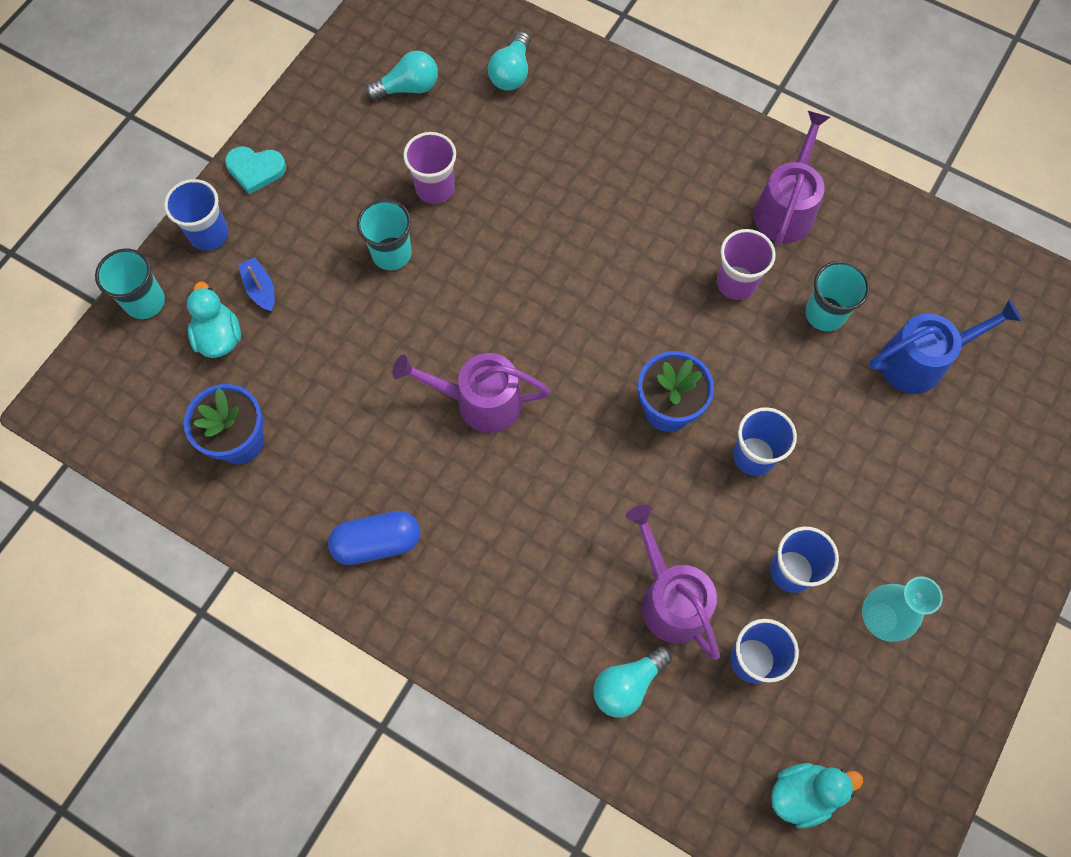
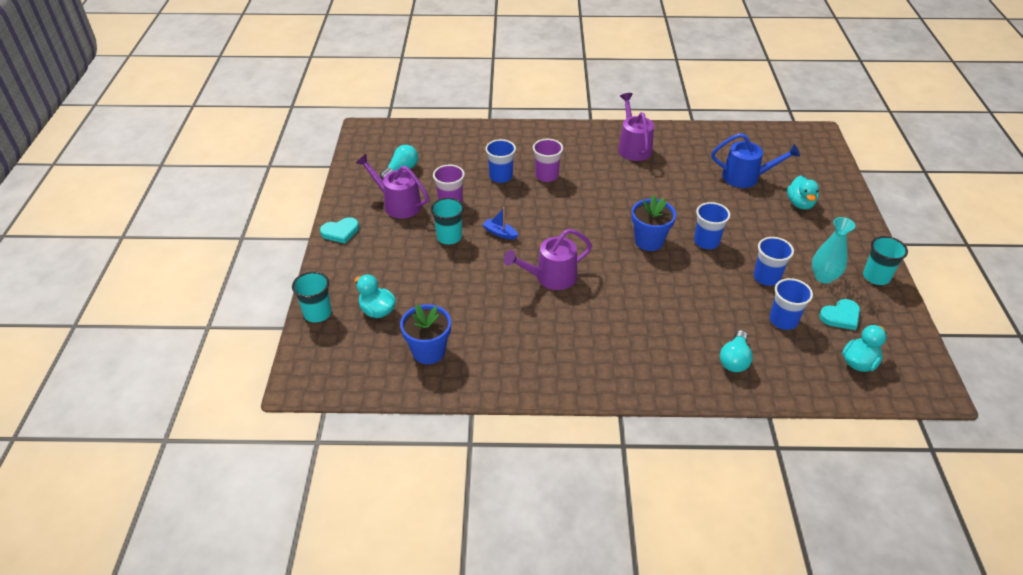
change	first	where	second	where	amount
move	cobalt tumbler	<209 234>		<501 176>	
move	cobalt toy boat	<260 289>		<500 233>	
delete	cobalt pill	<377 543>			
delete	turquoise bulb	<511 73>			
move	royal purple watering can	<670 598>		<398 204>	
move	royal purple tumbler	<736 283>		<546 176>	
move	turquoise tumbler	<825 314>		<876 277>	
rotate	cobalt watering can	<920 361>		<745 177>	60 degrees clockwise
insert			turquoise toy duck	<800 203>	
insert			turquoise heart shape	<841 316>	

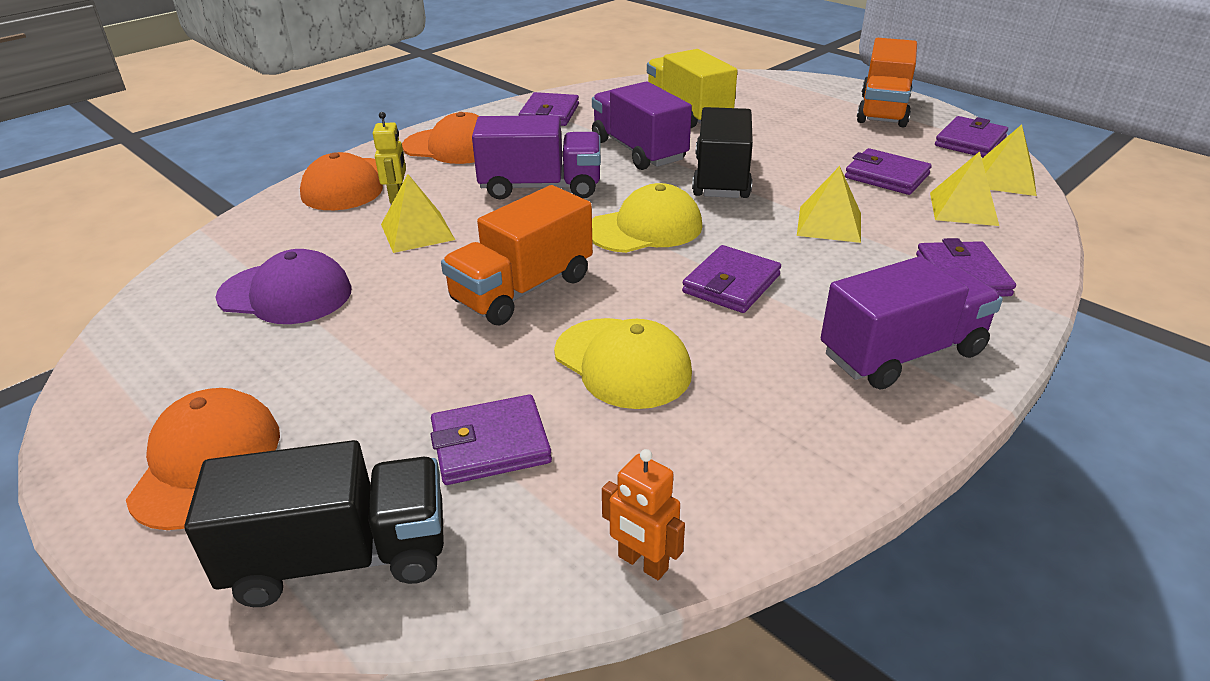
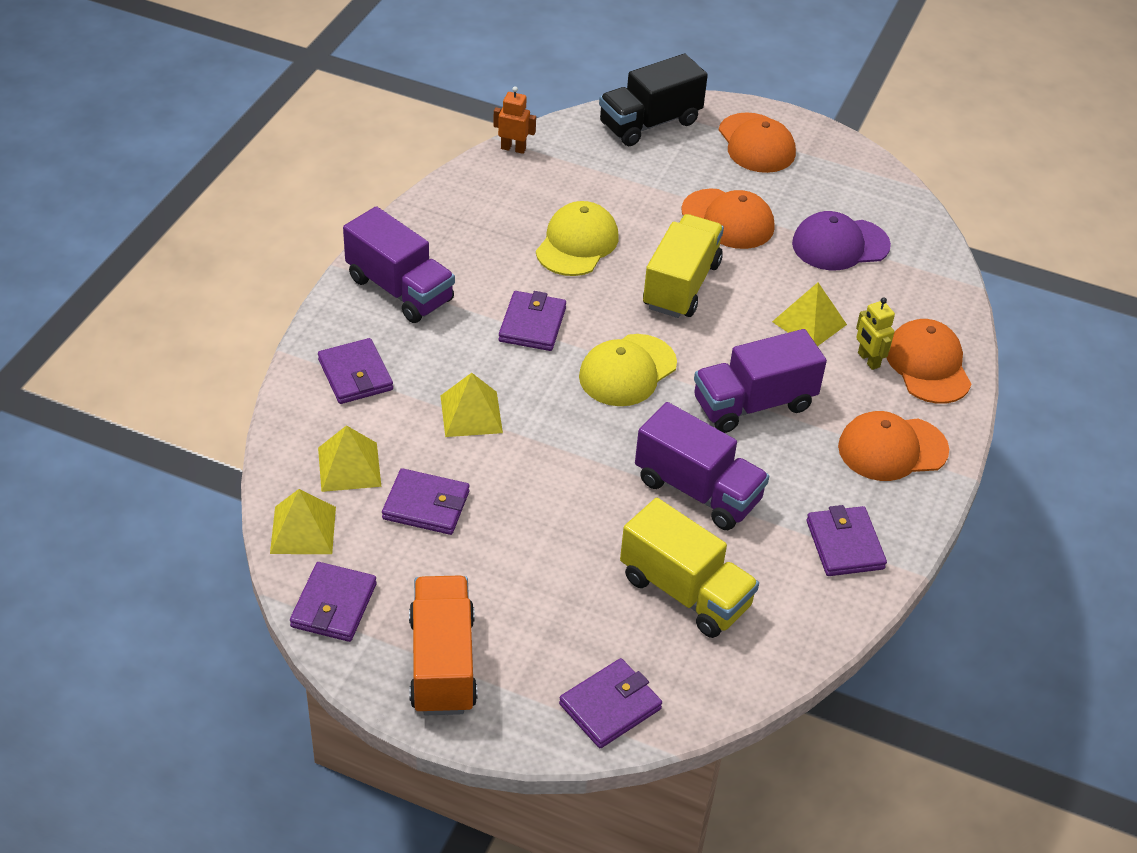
change	first	where	second	where	amount
move	royal purple billfold	<490 445>		<610 706>	
recolor	bright orange truck	<522 289>	yellow truck	<681 285>	
rotate	yellow peaked cap	<622 363>		<577 243>	90 degrees clockwise
delete	ebony truck	<721 178>			
rotate	royal purple truck	<901 353>		<400 289>	90 degrees counterclockwise
insert			bright orange peaked cap	<728 219>	

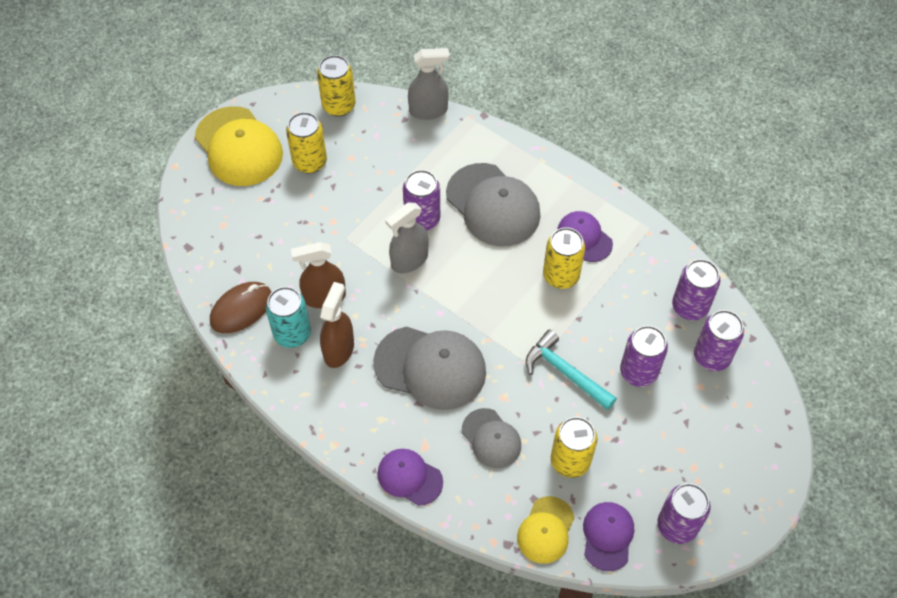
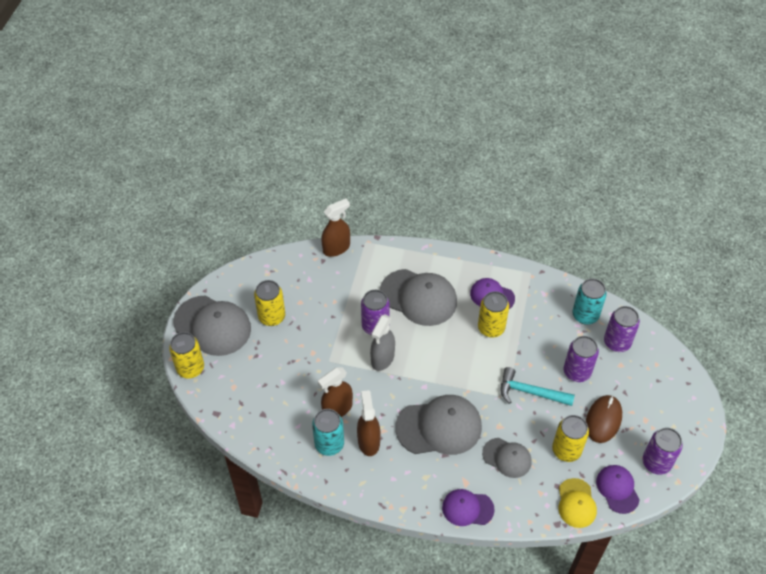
change	first	where	second	where	amount
recolor	yellow peaked cap	<239 147>	grey peaked cap	<212 326>	
move	russet mouse	<241 309>		<603 420>	
move	yellow soda can	<339 106>		<190 368>	
recolor	grey sprayer	<428 110>	russet sprayer	<336 248>	
recolor	royal purple soda can	<689 307>	turquoise soda can	<585 315>	

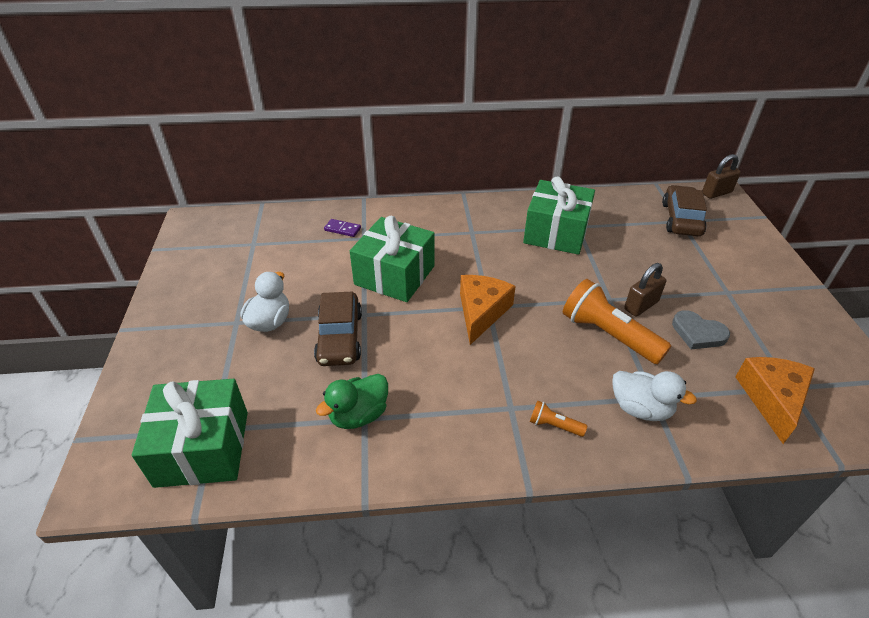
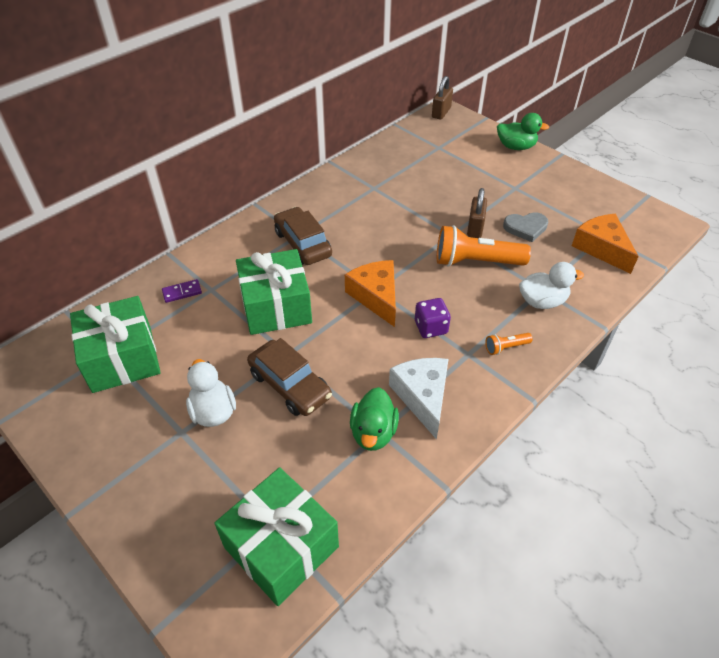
change	first	where	second	where	amount
move	leaf-green wrapped gift	<556 232>		<122 358>	
move	russet toy car	<681 219>		<302 244>	
insert			white cheese	<422 397>	
insert			royal purple die	<430 327>	
insert			leaf-green toy duck	<516 147>	

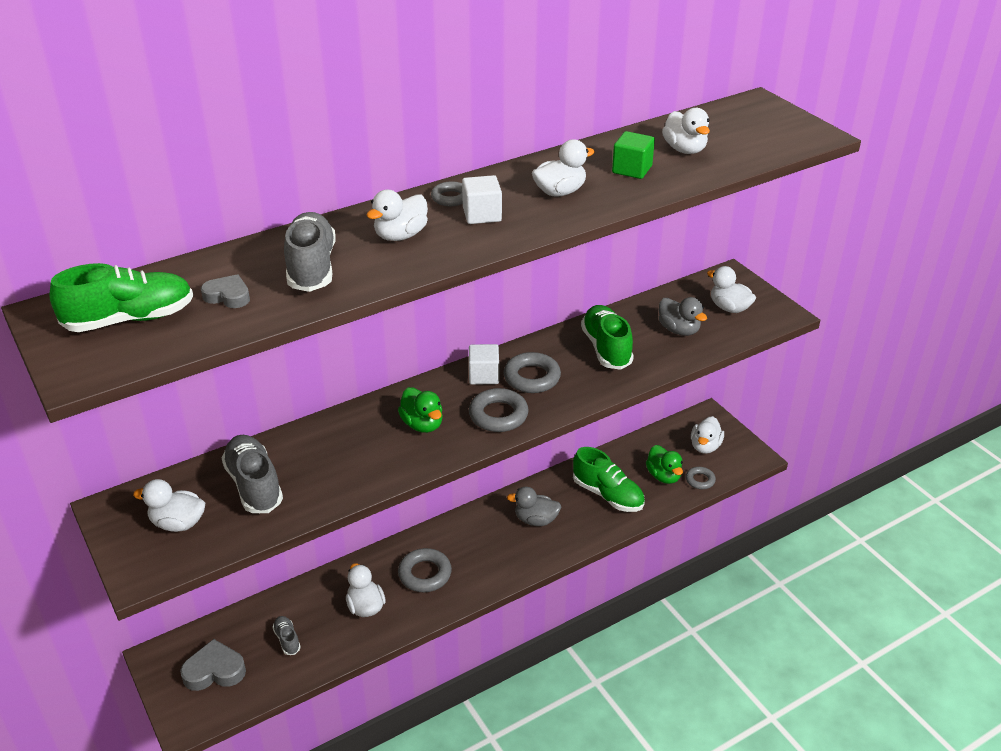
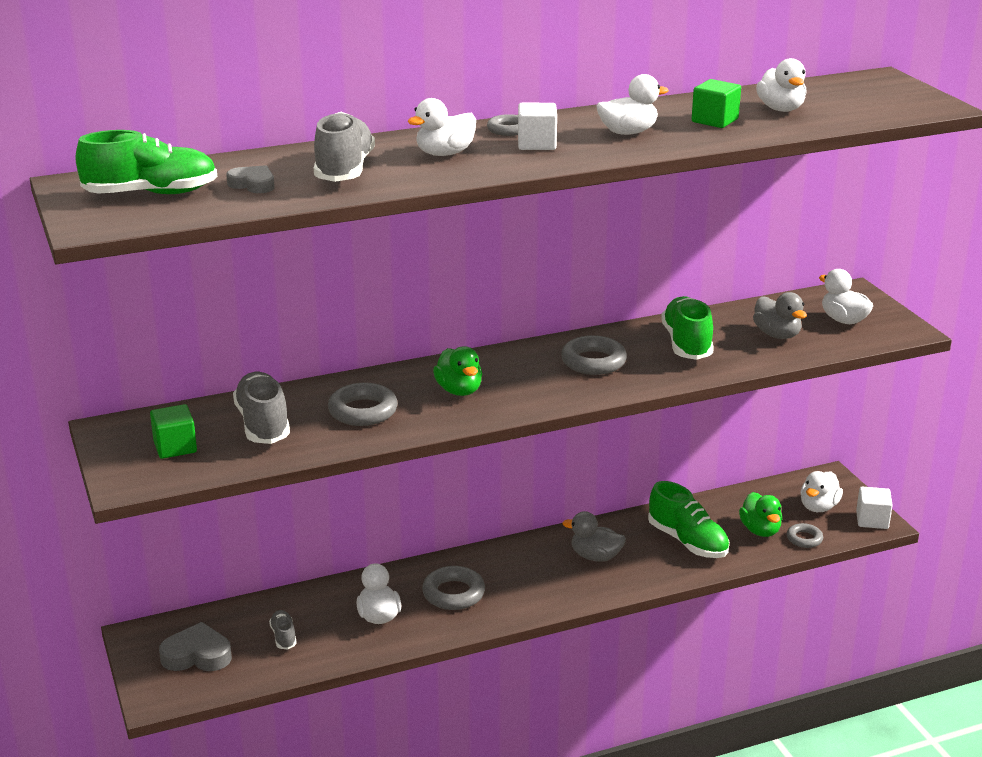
change	first	where	second	where	amount
replace	white toy duck	<178 523>	leaf-green cube	<175 447>	
move	white cube	<484 375>		<872 520>	
move	grey hoop	<498 415>		<363 411>	

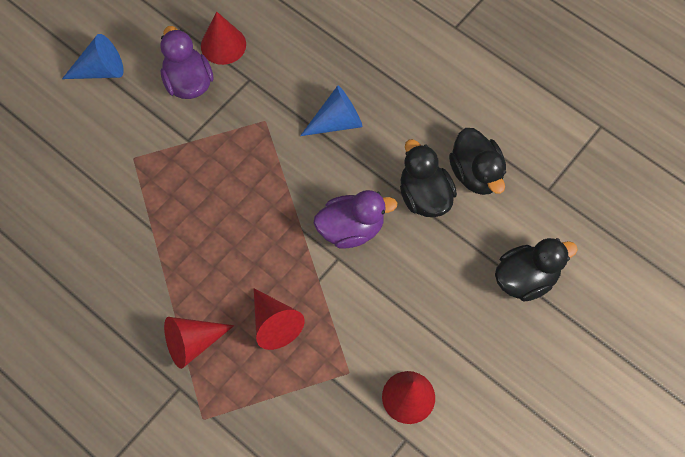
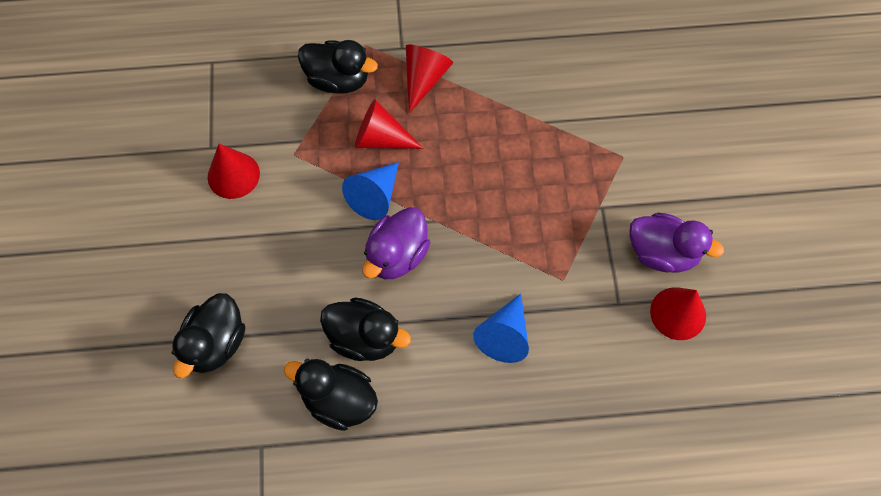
change	first	where	second	where	amount
move	cobalt solid cone	<101 70>		<375 196>	
insert			ebony toy duck	<338 80>	

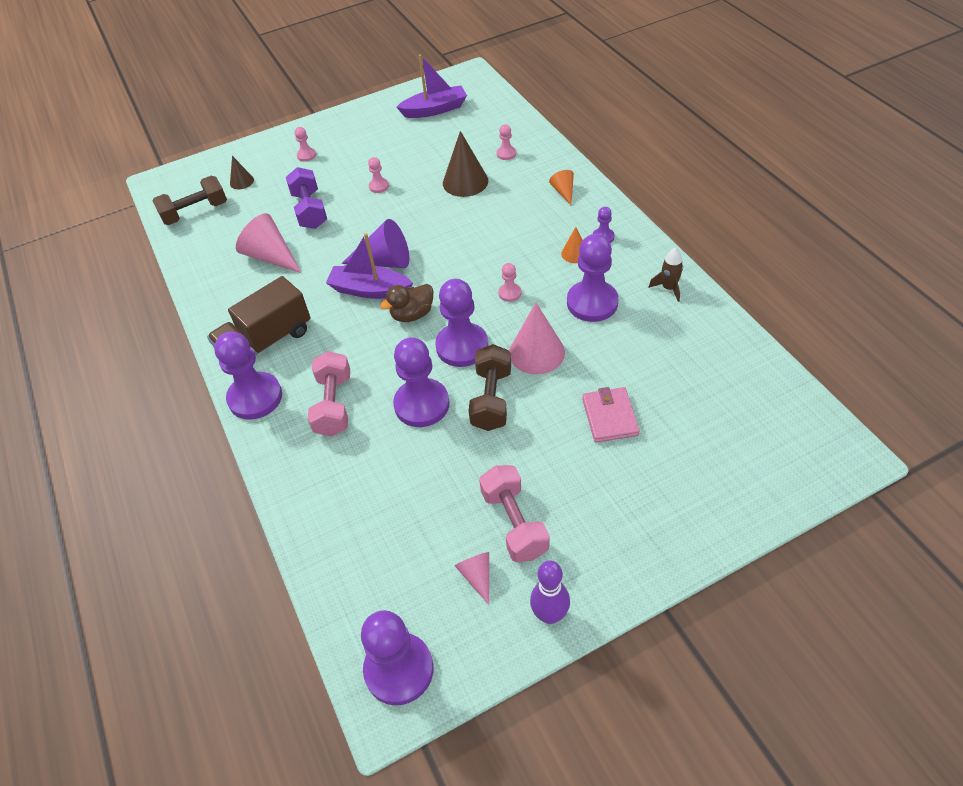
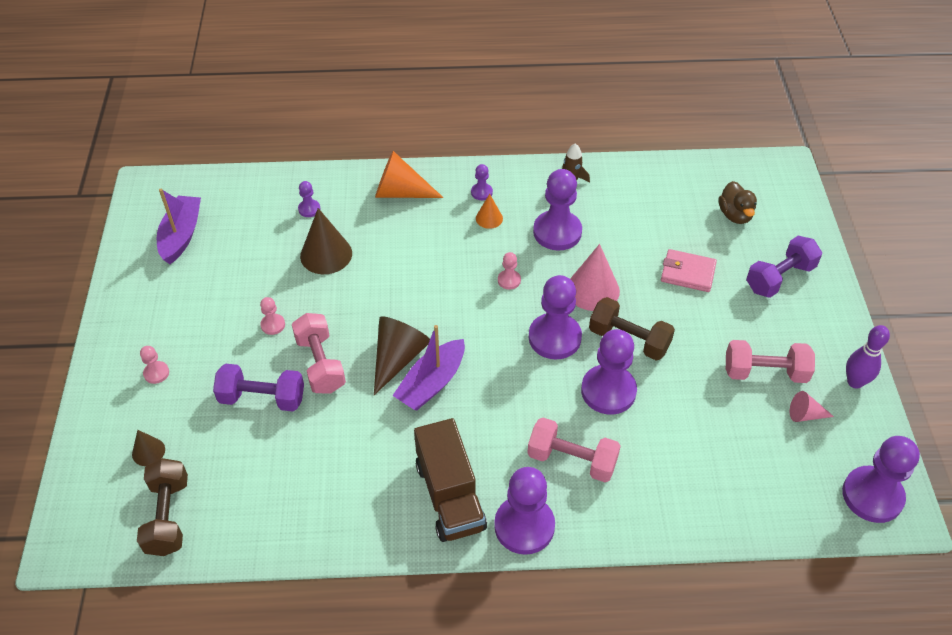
change	first	where	second	where	amount
delete	pink solid cone	<271 256>			
recolor	royal purple solid cone	<384 261>	russet solid cone	<398 358>	
move	russet toy duck	<412 314>		<735 215>	
recolor	pink game pawn	<506 154>	royal purple game pawn	<309 209>	
resize	bright orange solid cone	<563 192>		<400 192>	x1.85
insert			pink hand weight	<320 364>	
insert			royal purple hand weight	<779 278>	

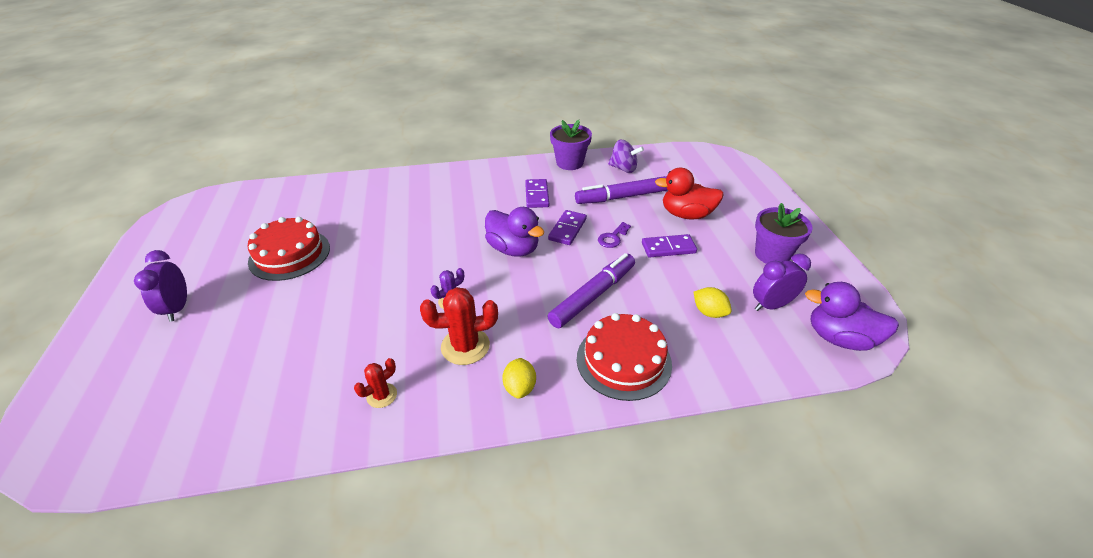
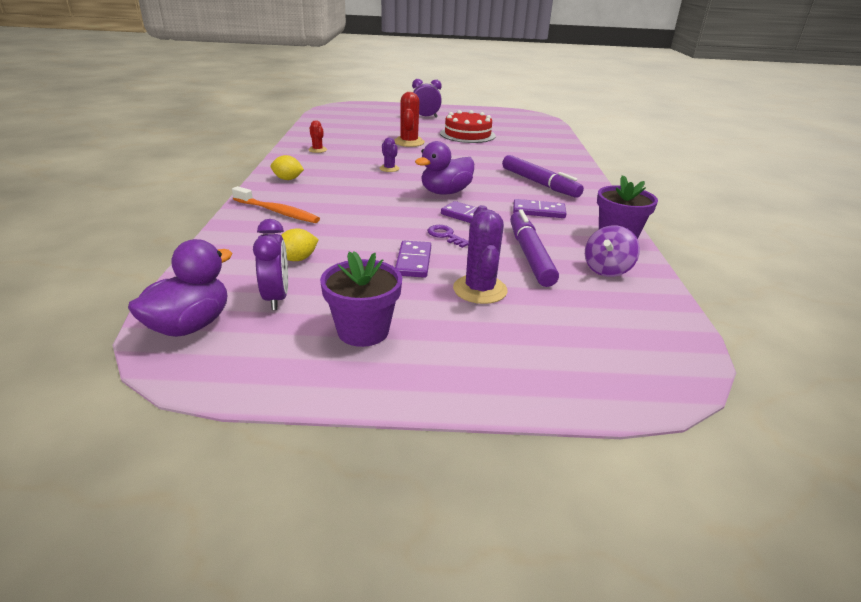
change	first	where	second	where	amount
move	scarlet cactus	<465 346>		<409 142>	
move	royal purple marker pen	<593 296>		<539 183>	
replace	scarlet layer cake	<623 360>	bright orange dental brush	<277 212>	
replace	scarlet toy duck	<686 214>	royal purple cactus	<480 290>	

